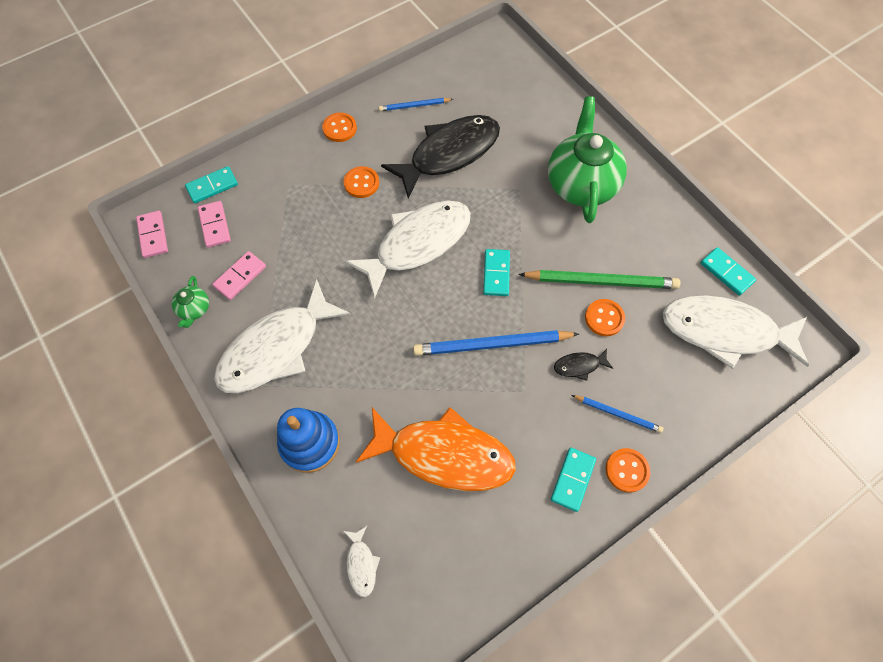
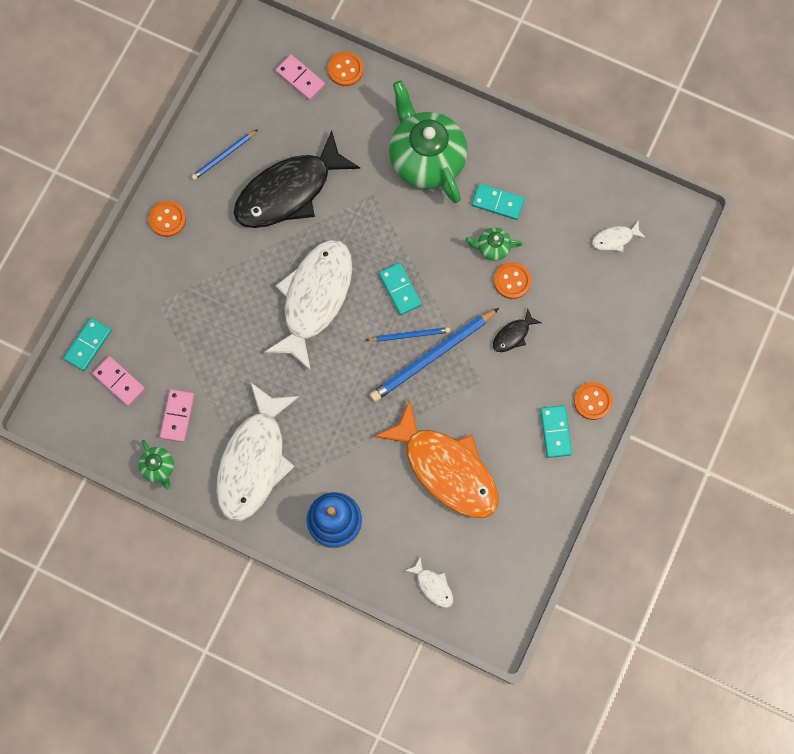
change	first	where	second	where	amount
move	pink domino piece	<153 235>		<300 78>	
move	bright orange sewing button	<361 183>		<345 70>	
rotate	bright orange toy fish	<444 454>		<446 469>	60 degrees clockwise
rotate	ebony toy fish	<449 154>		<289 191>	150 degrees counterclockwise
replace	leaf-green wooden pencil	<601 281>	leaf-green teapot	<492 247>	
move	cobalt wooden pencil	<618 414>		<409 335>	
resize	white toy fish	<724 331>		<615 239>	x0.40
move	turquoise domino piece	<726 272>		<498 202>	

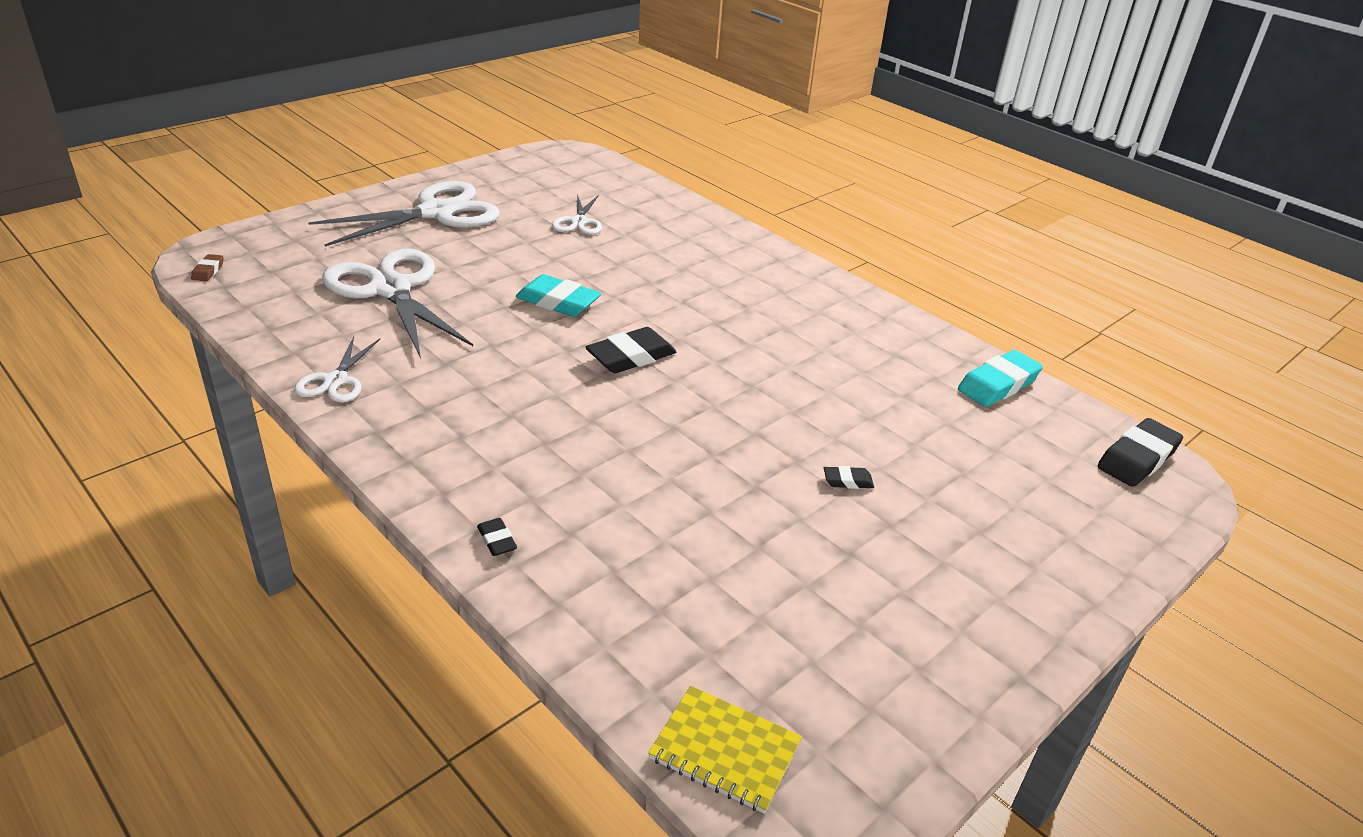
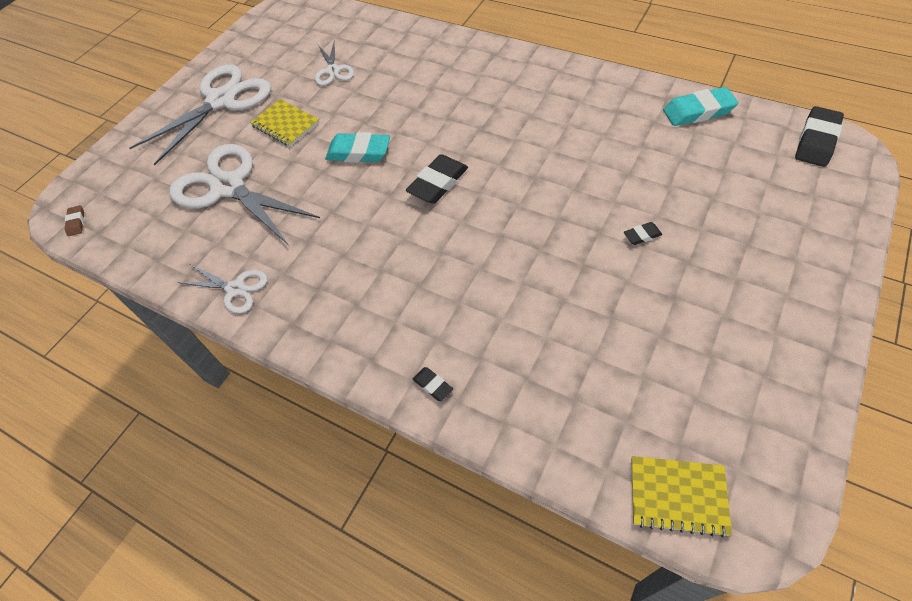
change	first	where	second	where	amount
rotate	white shears	<335 381>		<235 289>	60 degrees counterclockwise
rotate	turquoise eraser	<998 384>		<698 111>	45 degrees clockwise
insert			yellow notepad	<285 124>	

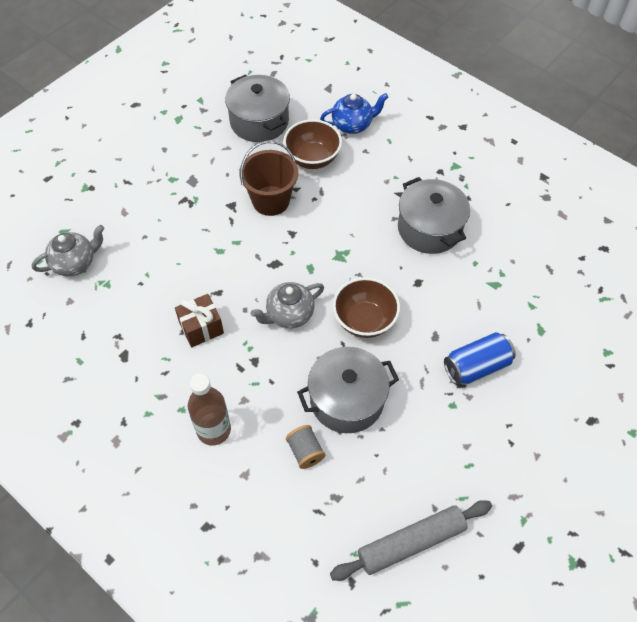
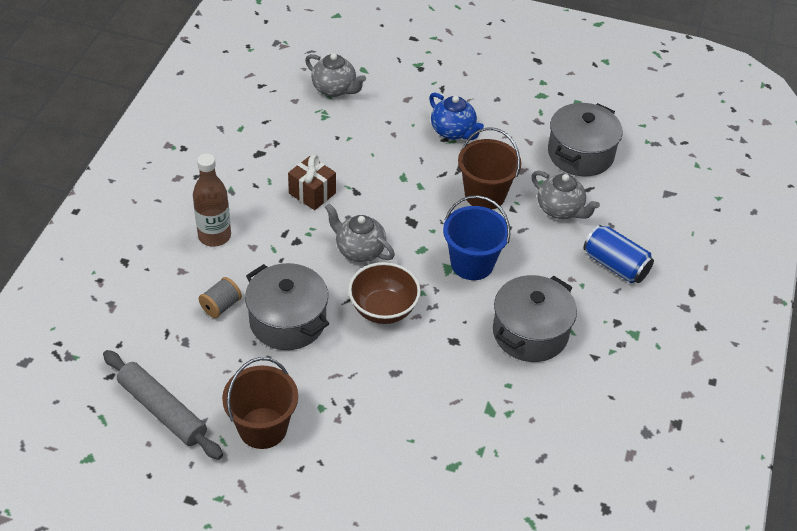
change	first	where	second	where	amount
replace	russet deep dish	<312 158>	grey teapot	<560 210>	
move	cobalt teapot	<352 125>		<453 131>	
move	cobalt soda can	<476 366>		<615 265>	
insert			russet sand bucket	<263 428>	
insert			cobalt sand bucket	<472 263>	

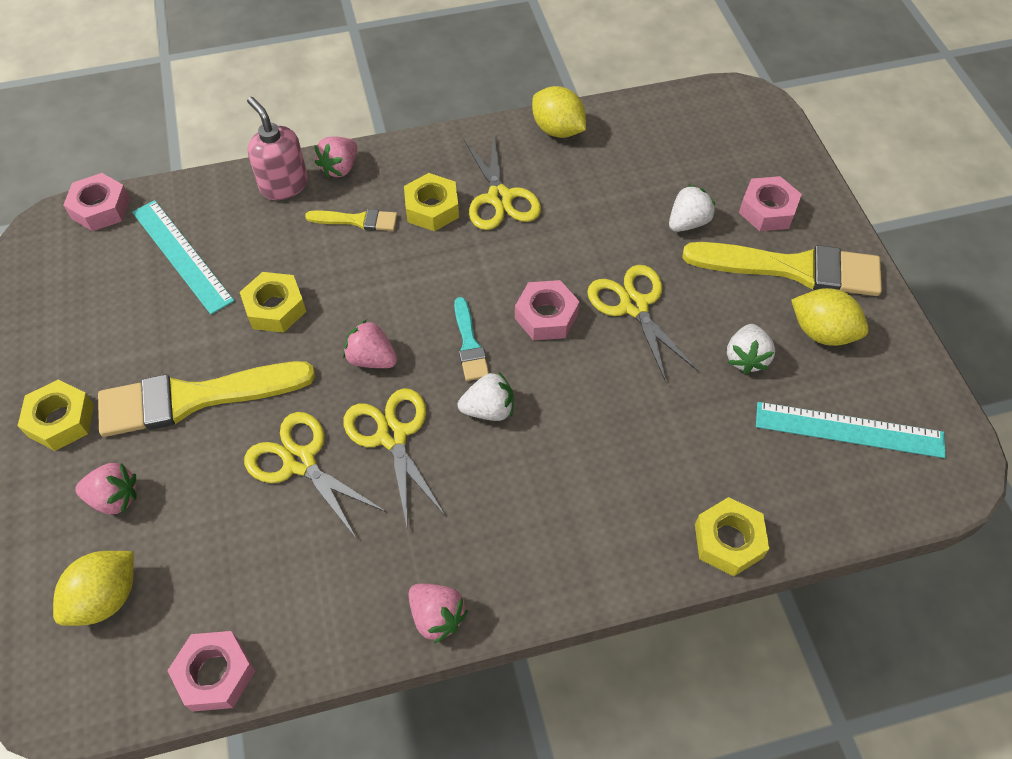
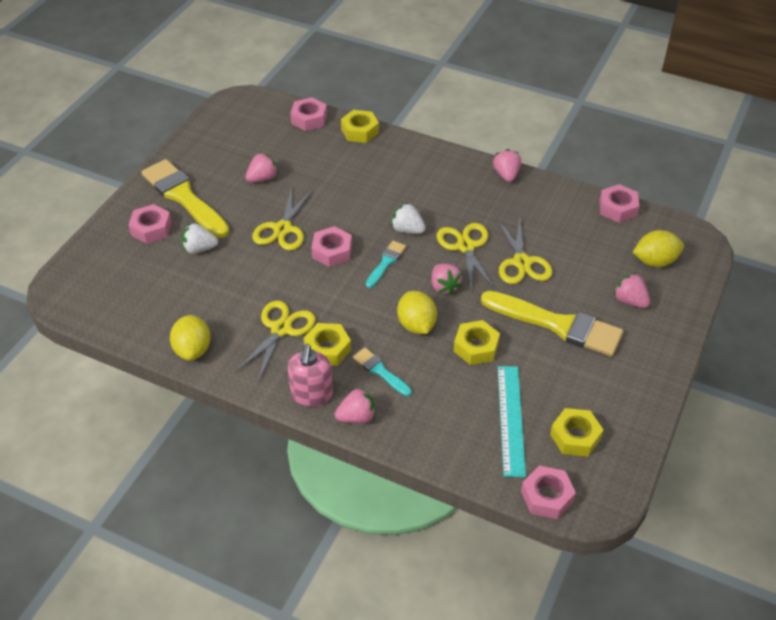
change	first	where	second	where	amount
move	yellow hexagon nut	<61 420>		<575 437>	
move	pink soap dispenser	<284 185>		<311 395>	
recolor	yellow paint brush	<357 220>	turquoise paint brush	<380 371>	
rotate	yellow shears	<392 436>		<466 246>	150 degrees clockwise
recolor	white strawberry	<746 358>	pink strawberry	<262 178>	
delete	turquoise straightedge	<849 430>			
move	yellow toy lemon	<822 332>		<416 325>	
insert			pink hexagon nut	<309 119>	

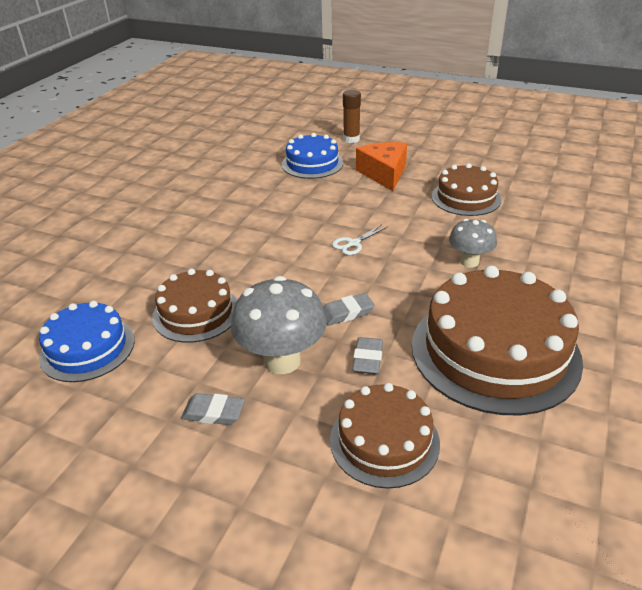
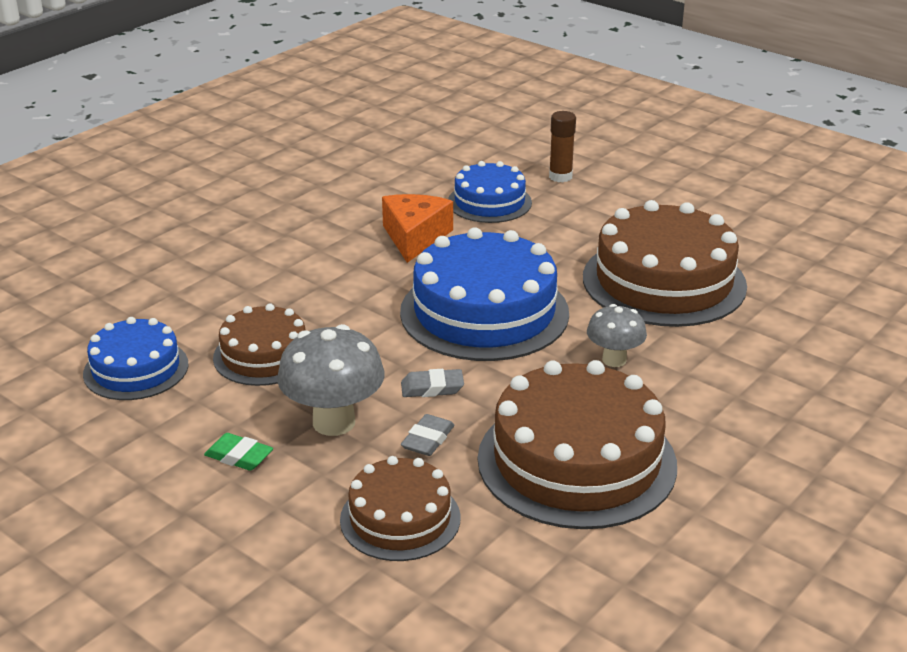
change	first	where	second	where	amount
recolor	grey eraser	<213 413>	leaf-green eraser	<239 456>	
replace	white shears	<353 243>	cobalt layer cake	<484 312>	
move	bright orange cheese	<384 174>		<414 237>	
resize	russet layer cake	<466 198>		<664 281>	x1.74

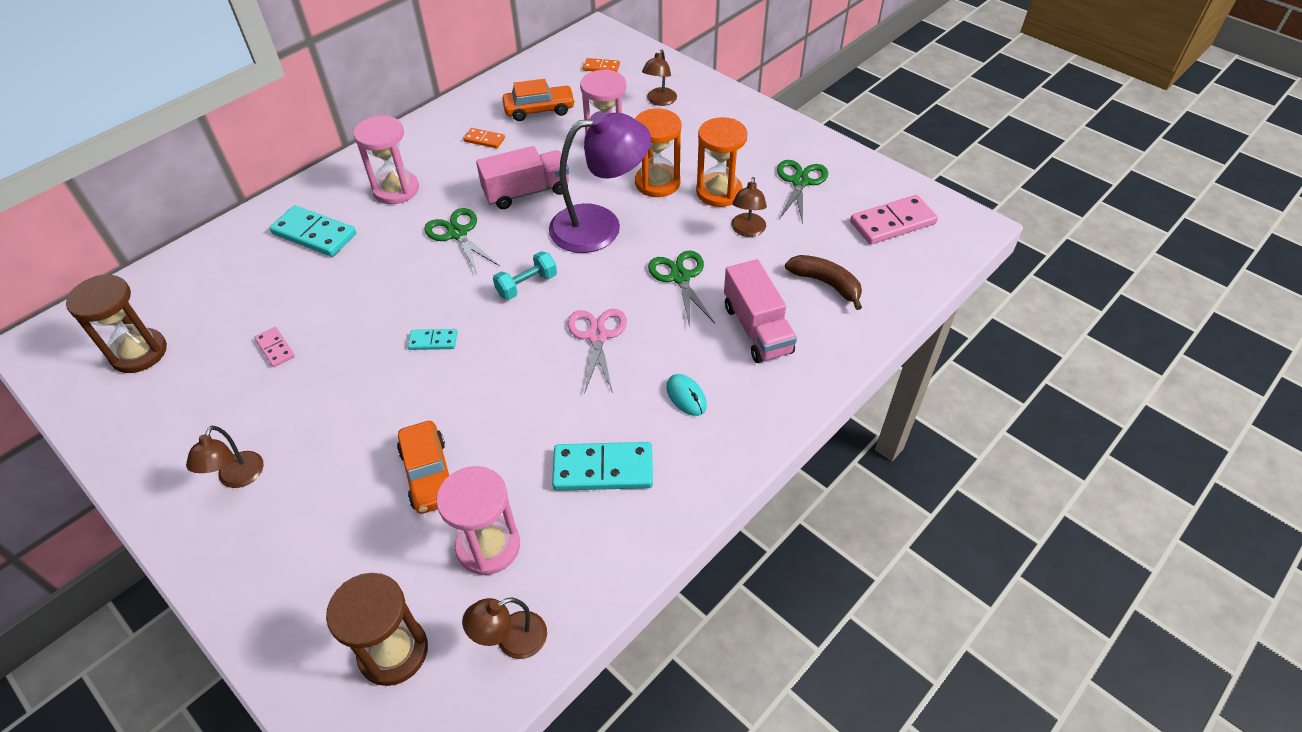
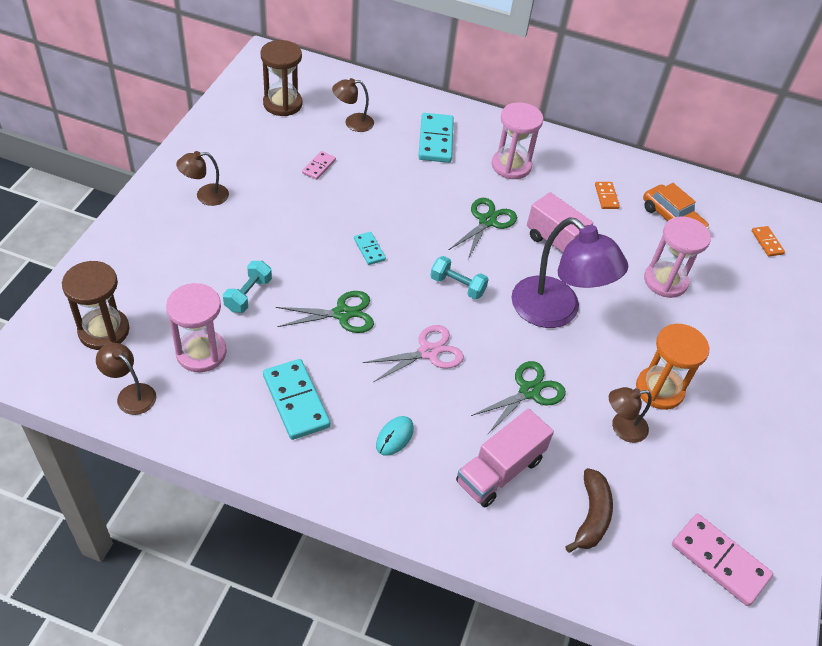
change	first	where	second	where	amount
replace	bright orange toy car	<429 474>	turquoise hand weight	<248 295>	
delete	bright orange sandglass	<657 183>			
move	russet lamp	<659 101>		<353 123>	
move	leaf-green shears	<800 182>		<342 314>	

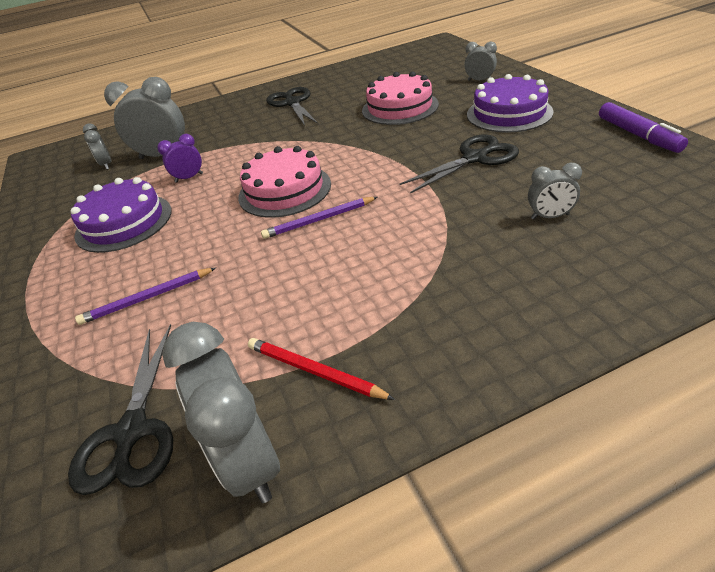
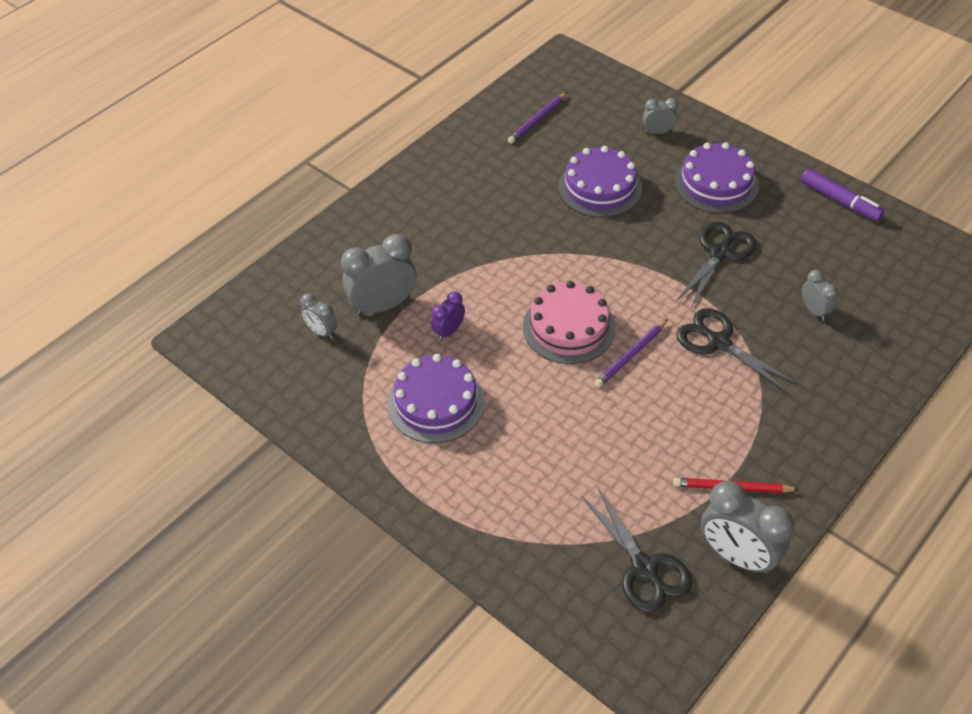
change	first	where	second	where	amount
move	royal purple wooden pencil	<147 298>		<537 120>	
move	ebony shears	<292 103>		<719 342>	
recolor	pink layer cake	<400 107>	royal purple layer cake	<600 187>	
rotate	grey alarm clock	<550 217>		<814 310>	90 degrees counterclockwise

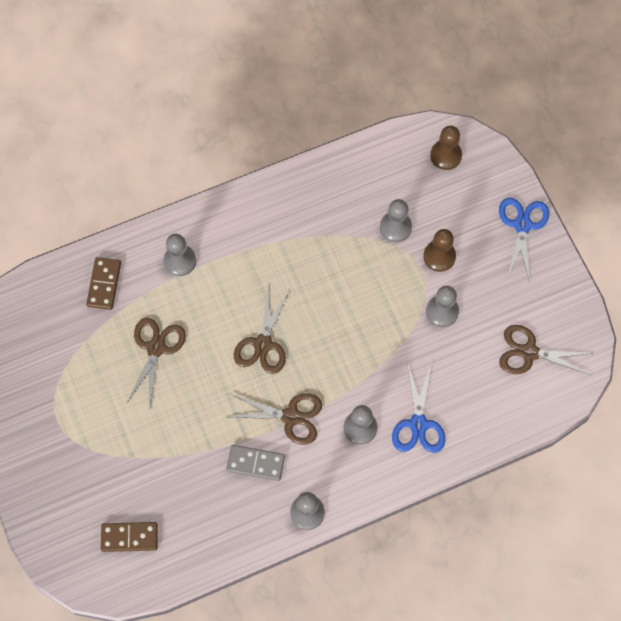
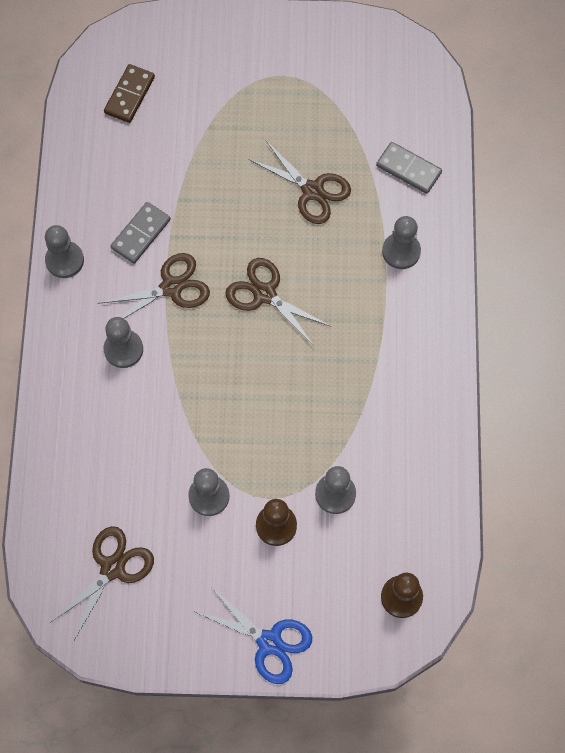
change	first	where	second	where	amount
recolor	russet domino piece	<104 284>	grey domino piece	<408 169>	
rotate	russet shears	<291 417>		<171 287>	150 degrees counterclockwise
delete	cobalt shears	<418 424>			

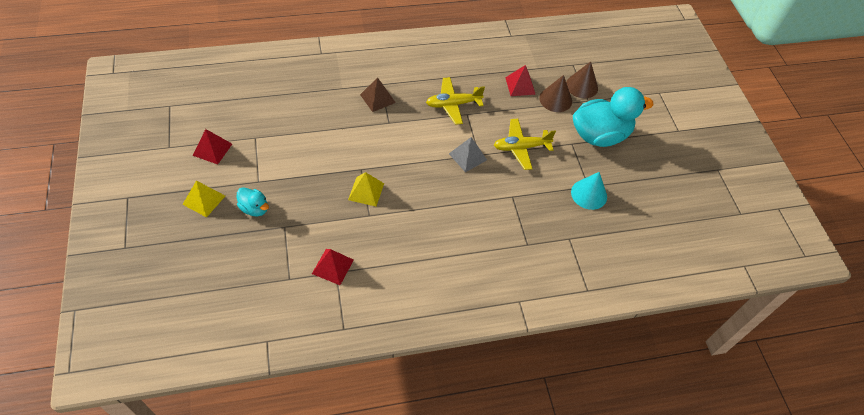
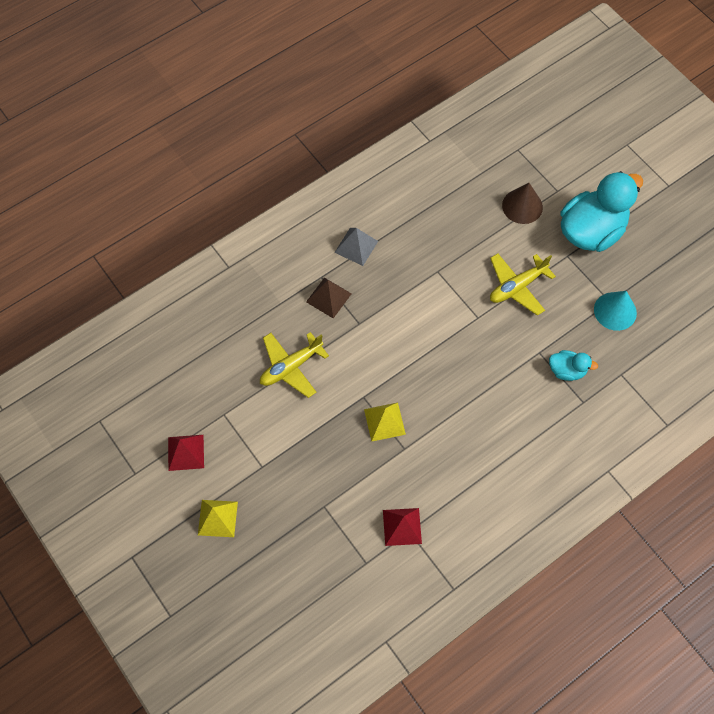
change	first	where	second	where	amount
move	turquoise toy duck	<254 208>		<567 370>	
move	yellow aeroplane	<453 104>		<291 367>	
move	grey pyramid shape	<467 156>		<356 246>	
delete	scarlet pyramid shape	<520 85>			
delete	russet solid cone	<582 86>			

